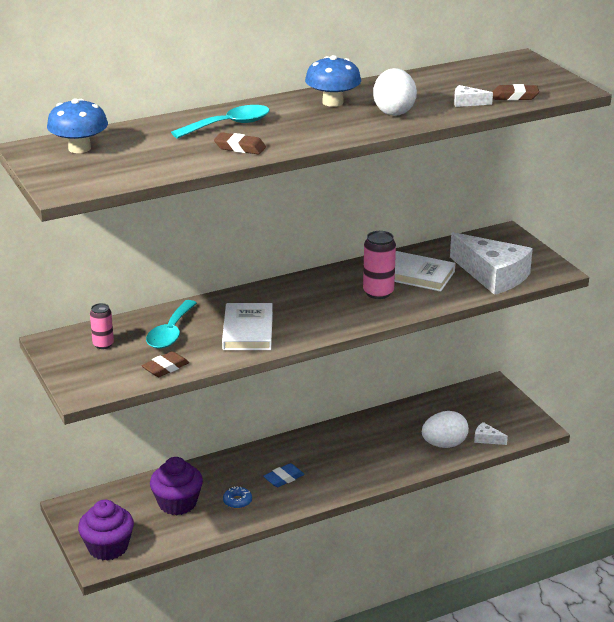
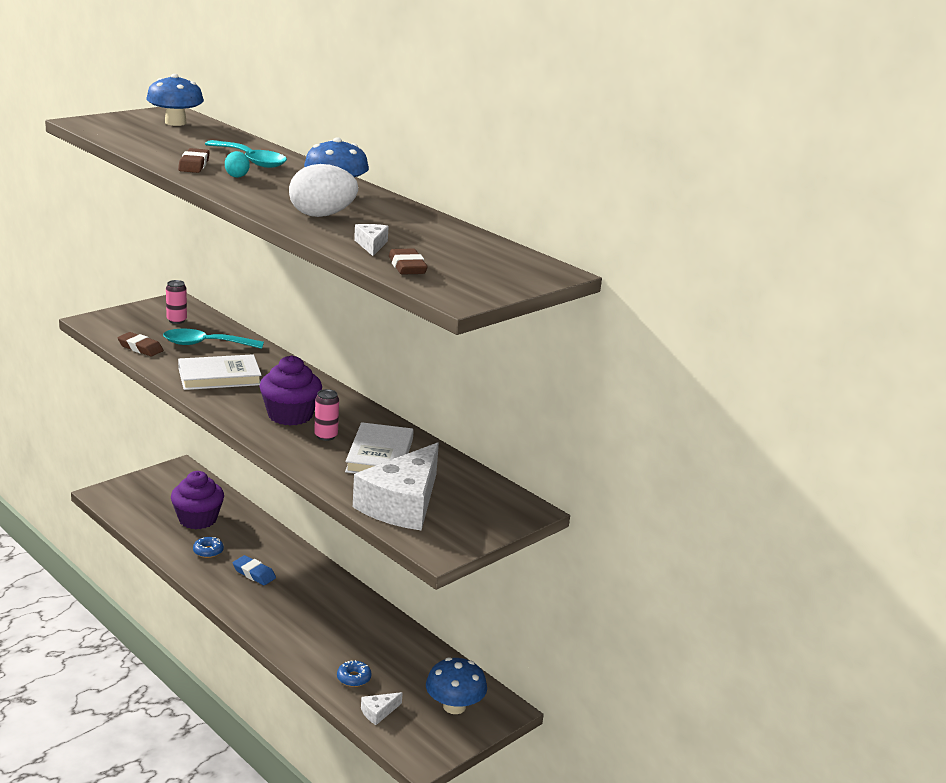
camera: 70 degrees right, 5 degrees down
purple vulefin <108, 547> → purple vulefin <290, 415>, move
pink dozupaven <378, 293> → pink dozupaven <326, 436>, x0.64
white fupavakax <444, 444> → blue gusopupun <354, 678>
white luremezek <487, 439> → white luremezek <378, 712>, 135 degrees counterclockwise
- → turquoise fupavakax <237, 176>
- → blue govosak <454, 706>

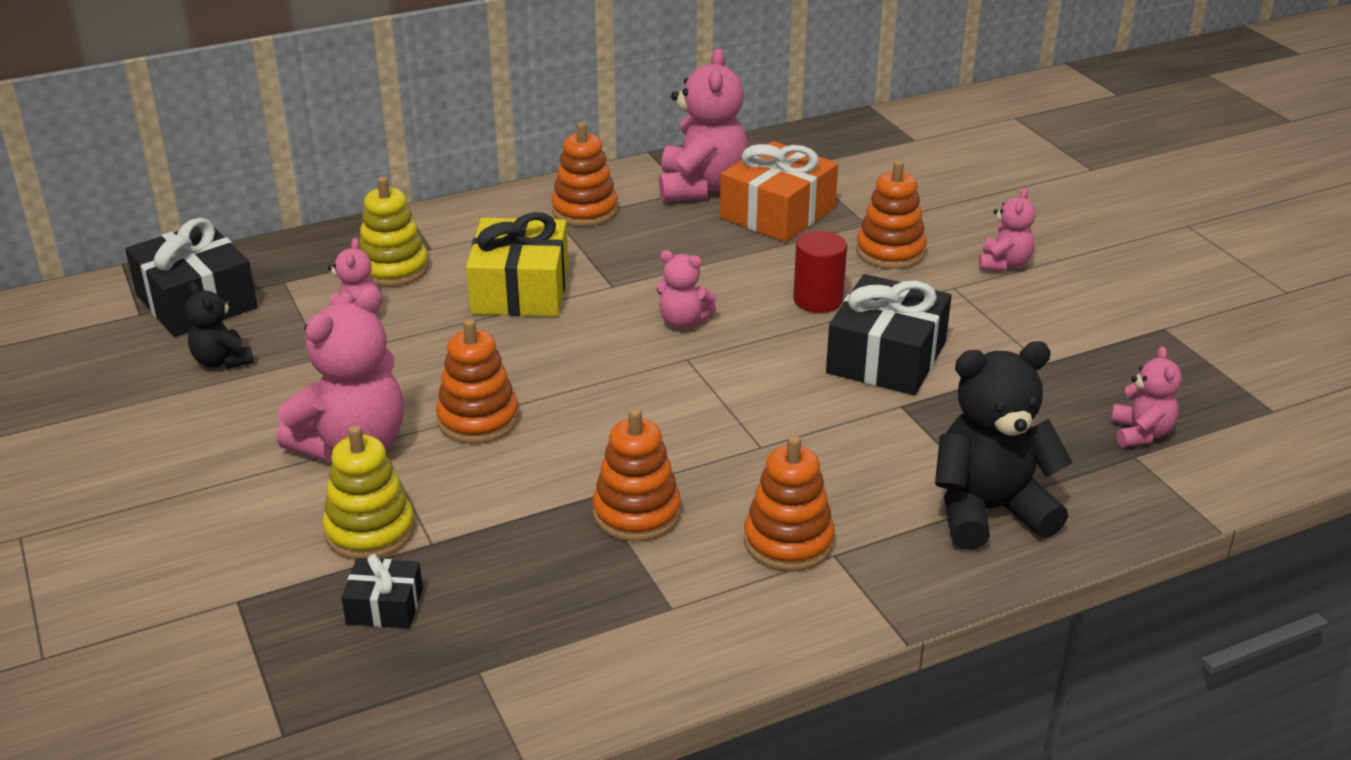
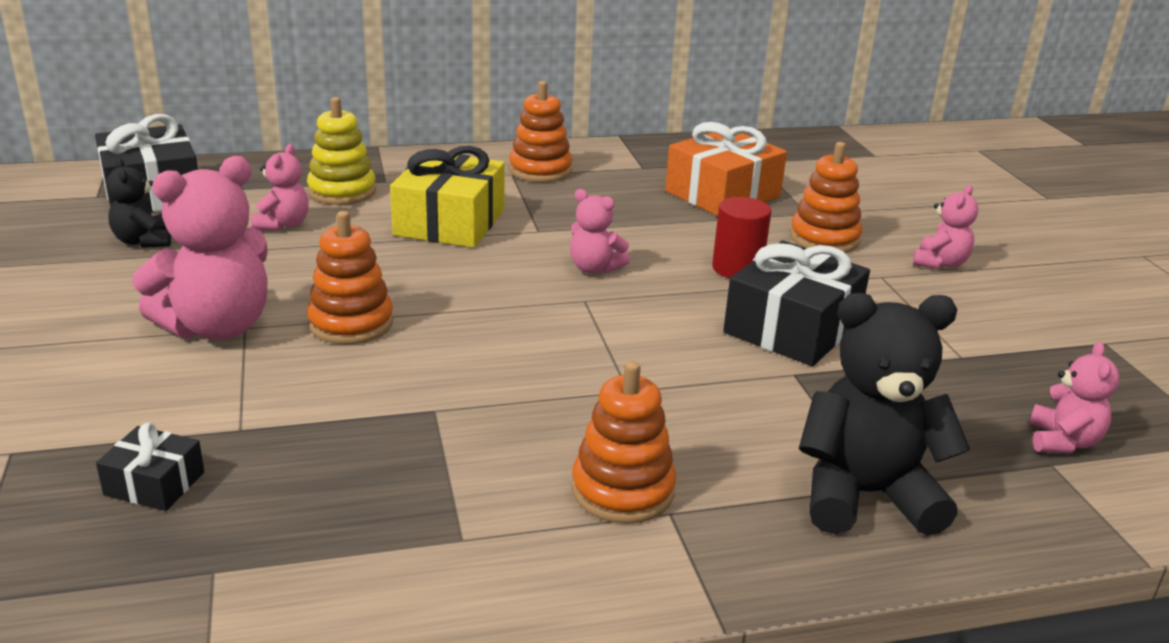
camera: 10 degrees right, 5 degrees down
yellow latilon <370, 531> → -
orange latilon <636, 513> → -
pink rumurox <701, 187> → -

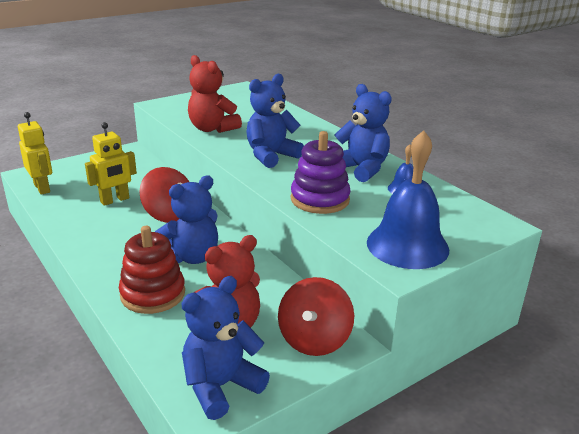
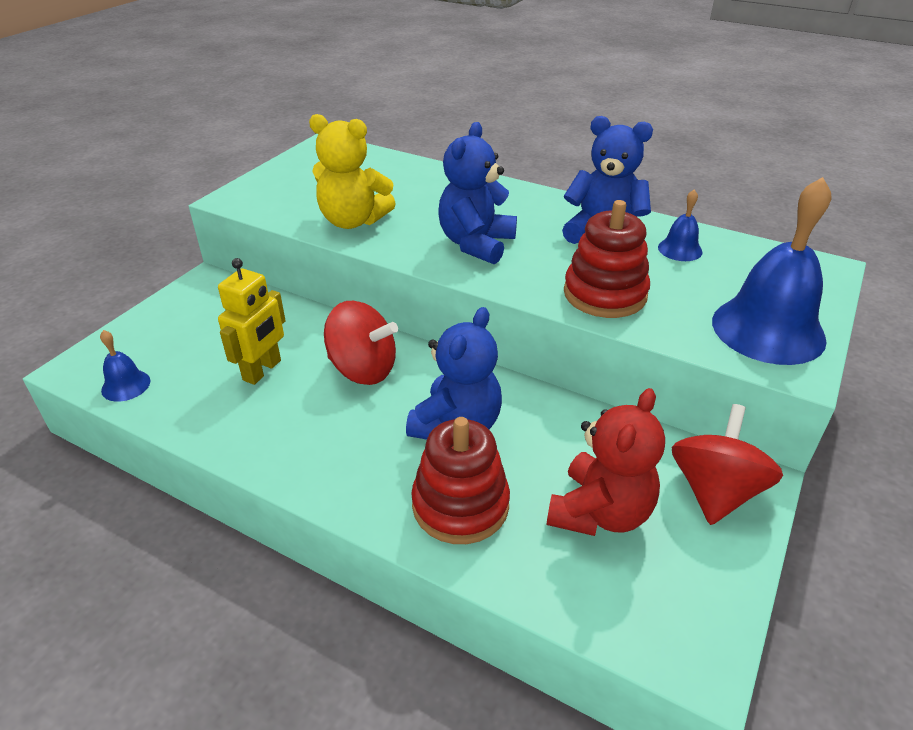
camera: 25 degrees left, 10 degrees up
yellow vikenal <42, 188> → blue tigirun <126, 385>
blue rumurox <221, 386> → -
red rumurox <212, 129> → yellow rumurox <353, 221>
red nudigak <314, 340> → red nudigak <715, 491>, 150 degrees counterclockwise
purple latilon <320, 199> → red latilon <605, 294>

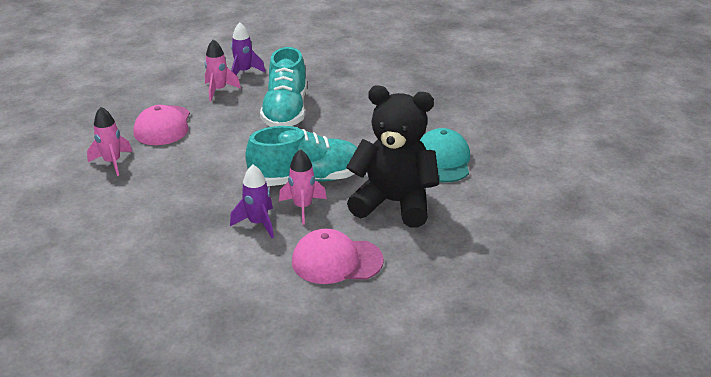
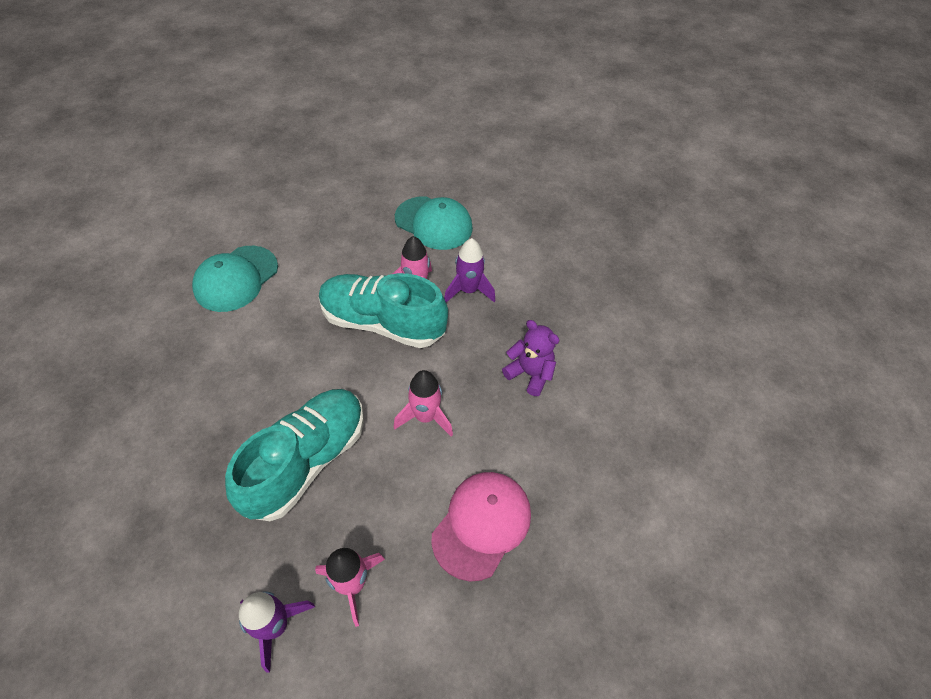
camera: 150 degrees left, 20 degrees up
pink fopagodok <112, 162> → pink fopagodok <425, 417>, move
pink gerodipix <336, 261> → turquoise gerodipix <434, 223>
black rumurox <394, 203> → -
- → purple rumurox <530, 374>

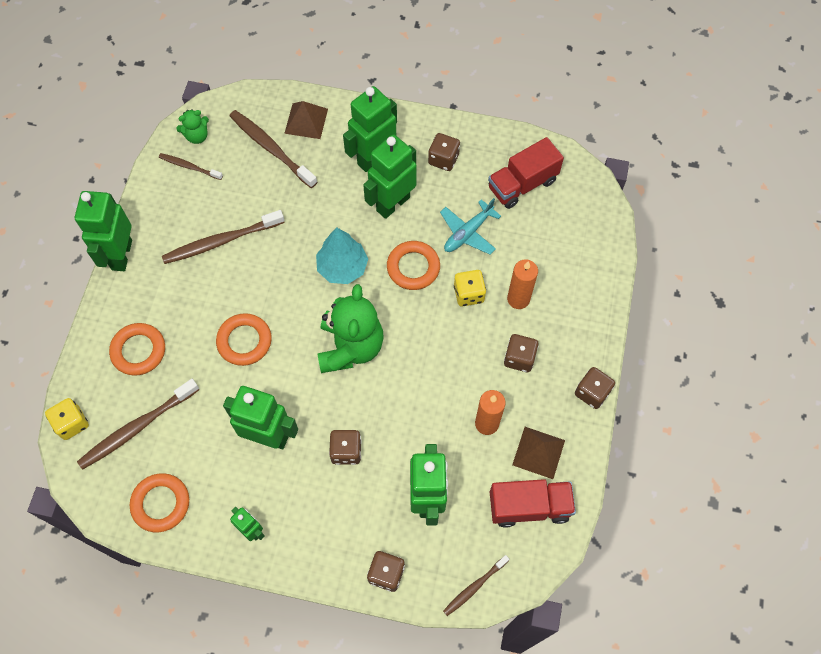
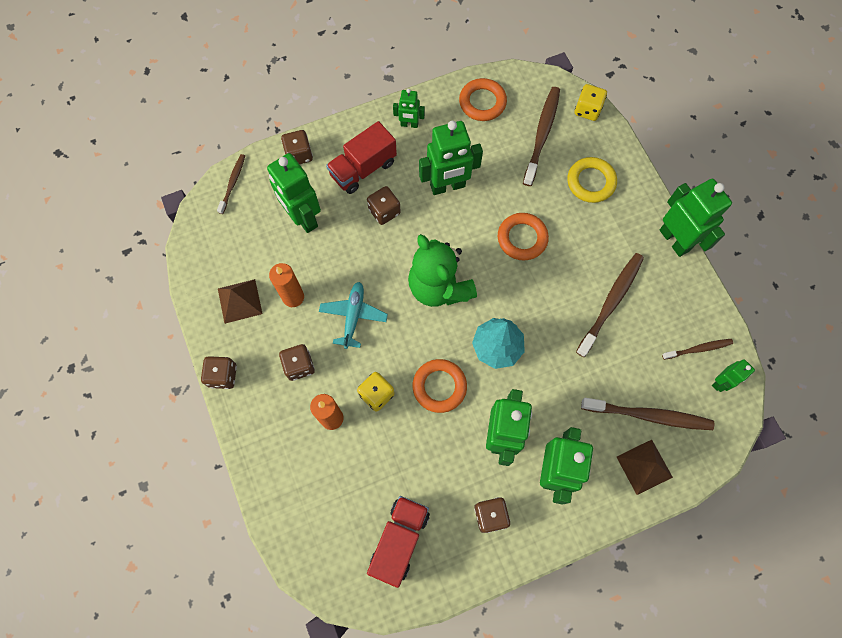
camera: 145 degrees right, 5 degrees up
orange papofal <138, 351> → yellow papofal <591, 182>
green rumurox <197, 136> → green vikenal <720, 382>
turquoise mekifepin <468, 233> → turquoise mekifepin <353, 316>, move
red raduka <529, 506> → red raduka <363, 169>, move

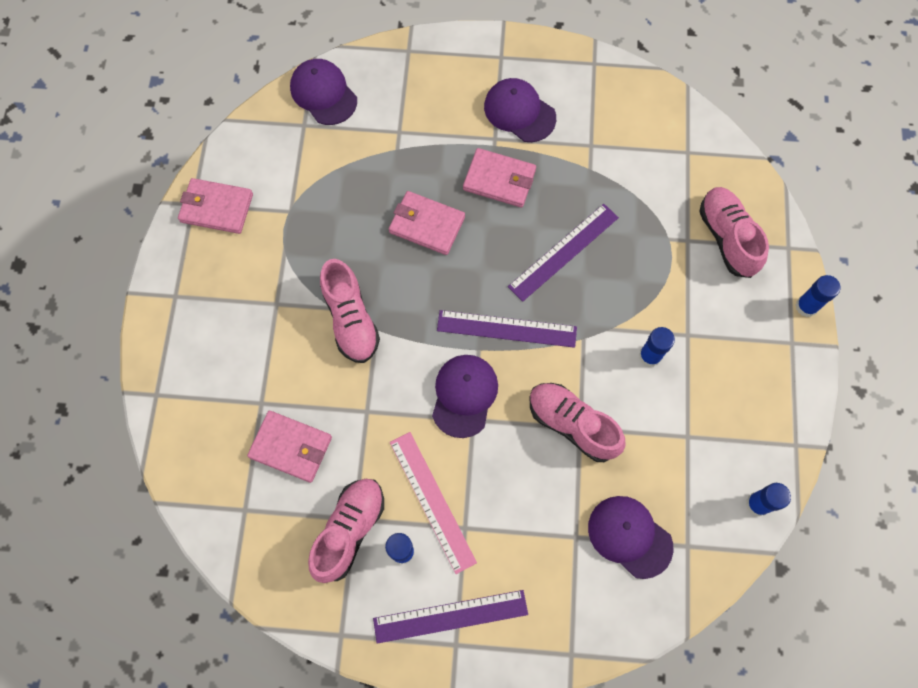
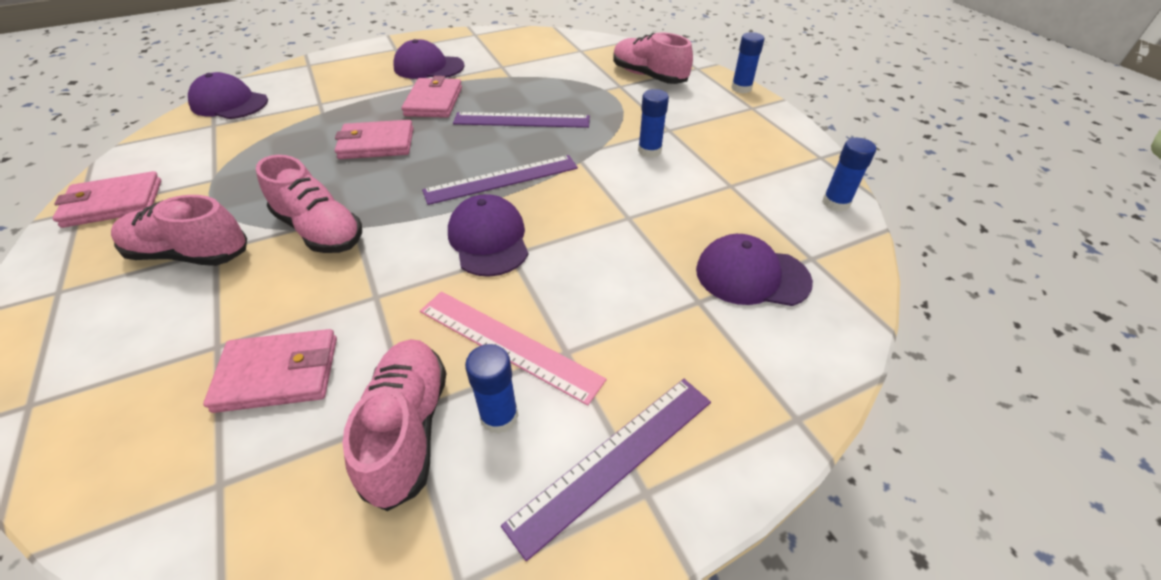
camera: 30 degrees left, 25 degrees down
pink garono <499, 180> → pink garono <434, 101>, 75 degrees counterclockwise
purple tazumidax <563, 252> → purple tazumidax <522, 120>, 75 degrees clockwise
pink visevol <572, 425> → pink visevol <190, 254>, move

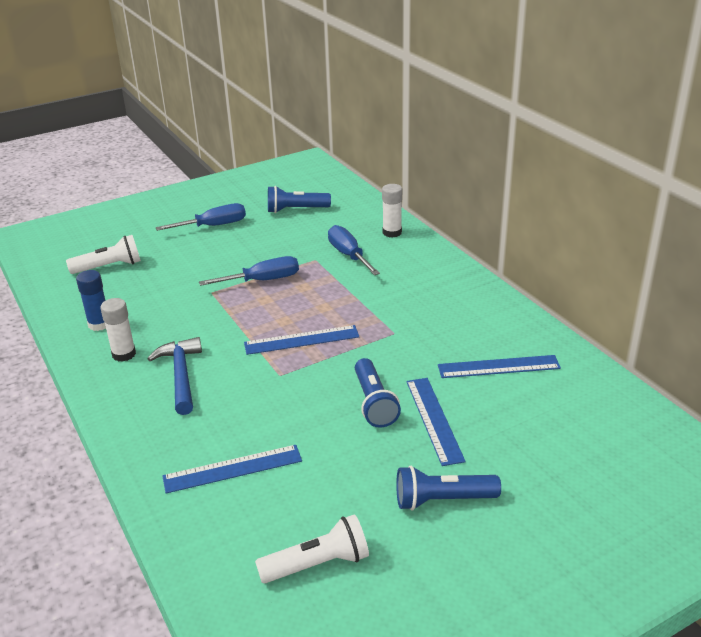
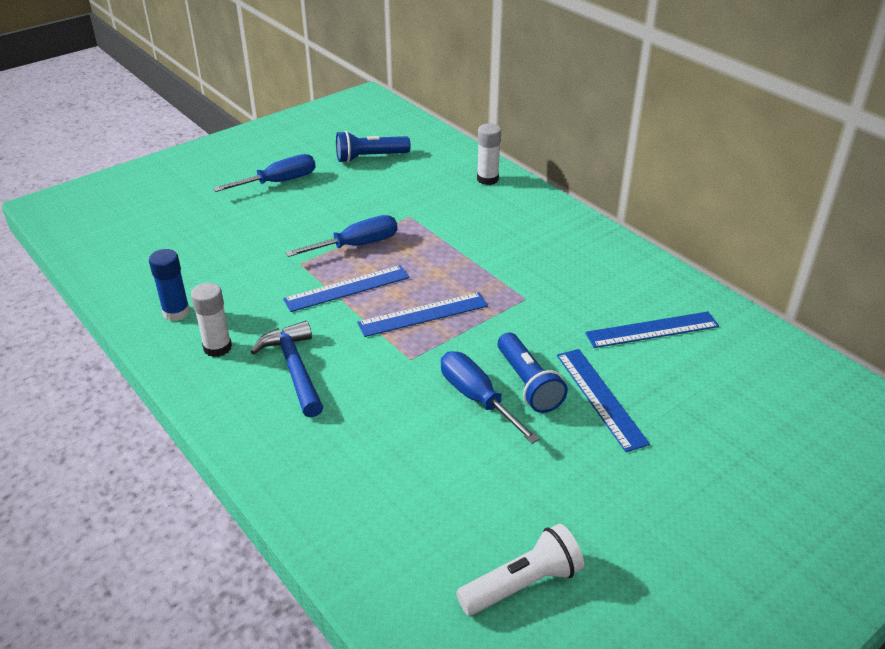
camera: 10 degrees left, 5 degrees up
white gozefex <109, 267> → -
blue tazumidax <232, 469> → blue tazumidax <347, 288>, move
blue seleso <349, 255> → blue seleso <477, 398>, move
blue gozefex <442, 500> → -

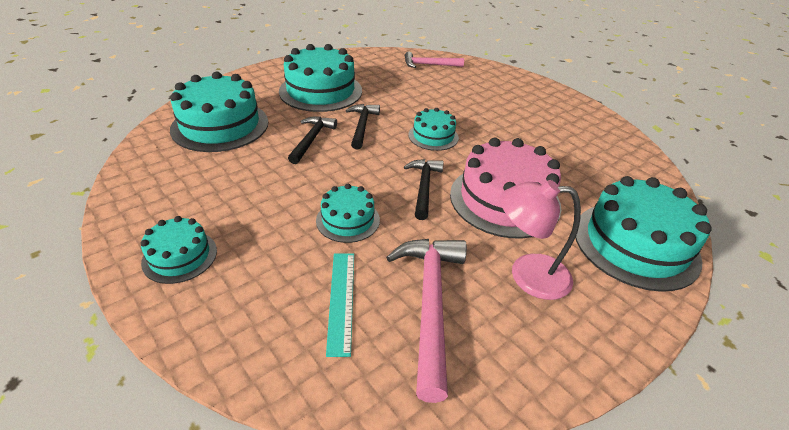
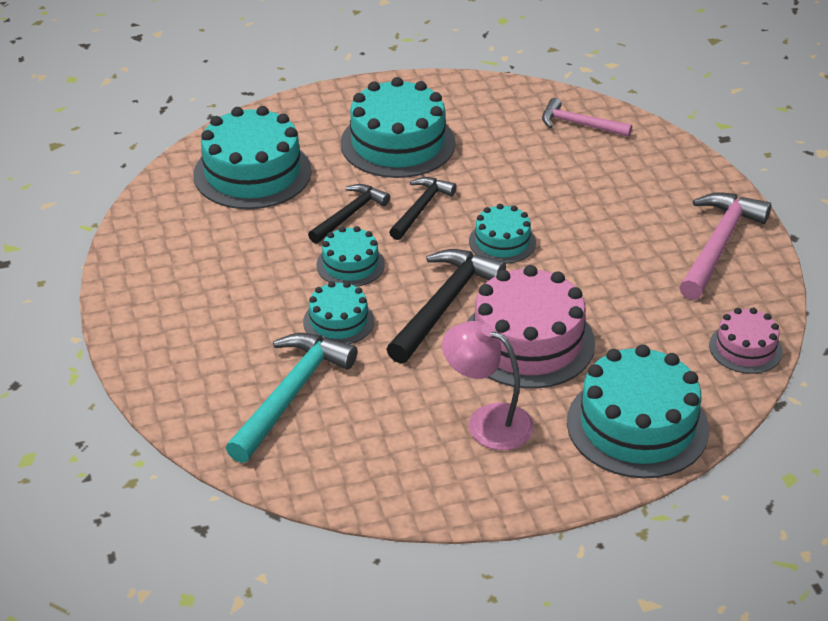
camera: 25 degrees right, 0 degrees up
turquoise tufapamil <180, 256> → turquoise tufapamil <350, 264>, move
turquoise tazumidax <341, 300> → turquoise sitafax <291, 394>
pink sitafax <430, 304> → pink sitafax <719, 245>, move
black sitafax <424, 187> → black sitafax <444, 305>, x1.61
- → pink tufapamil <745, 348>

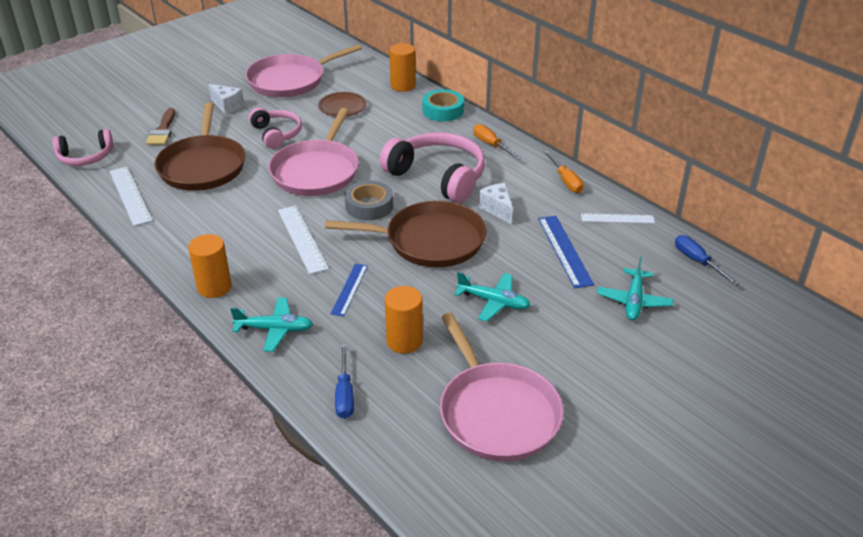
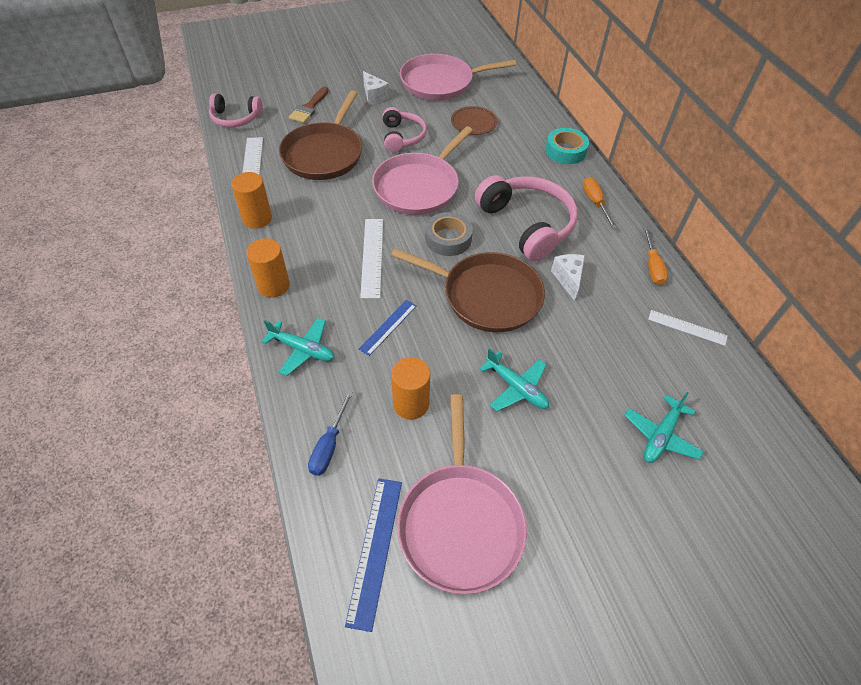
camera: 20 degrees right, 15 degrees up
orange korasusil <403, 86> → orange korasusil <257, 218>, move
blue tazumidax <564, 250> → blue tazumidax <375, 550>, move
blue seleso <697, 261> → -

